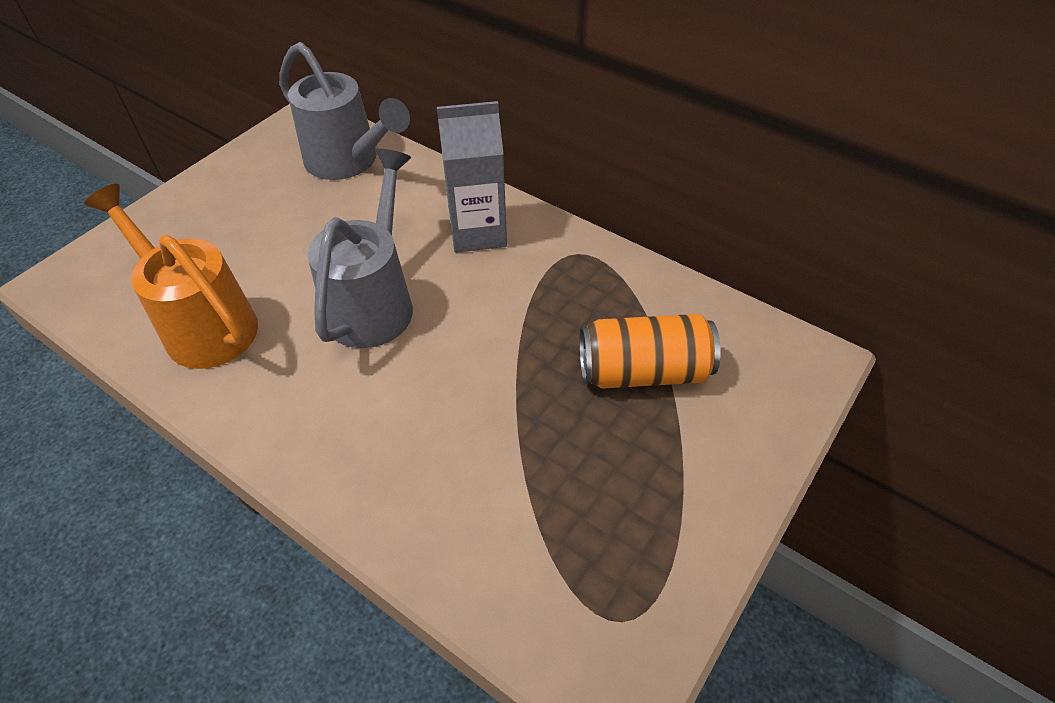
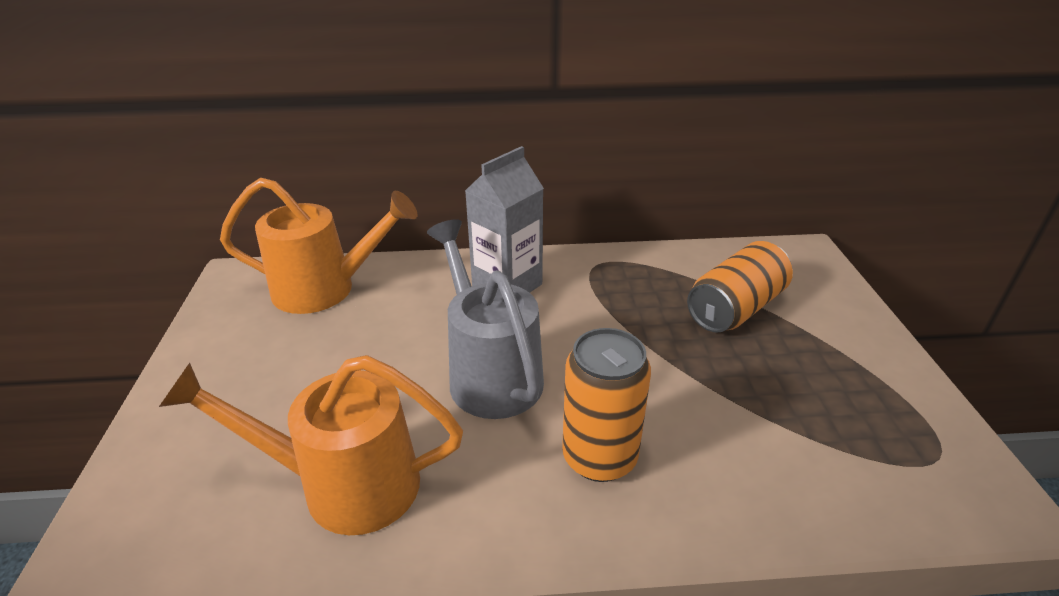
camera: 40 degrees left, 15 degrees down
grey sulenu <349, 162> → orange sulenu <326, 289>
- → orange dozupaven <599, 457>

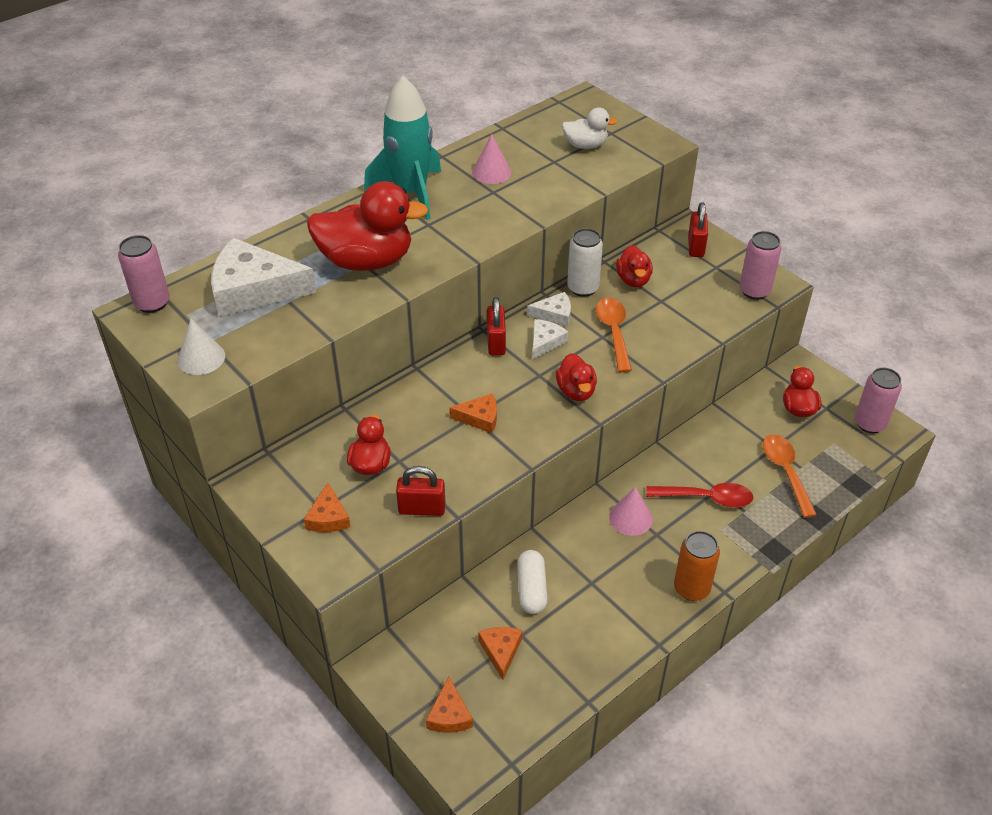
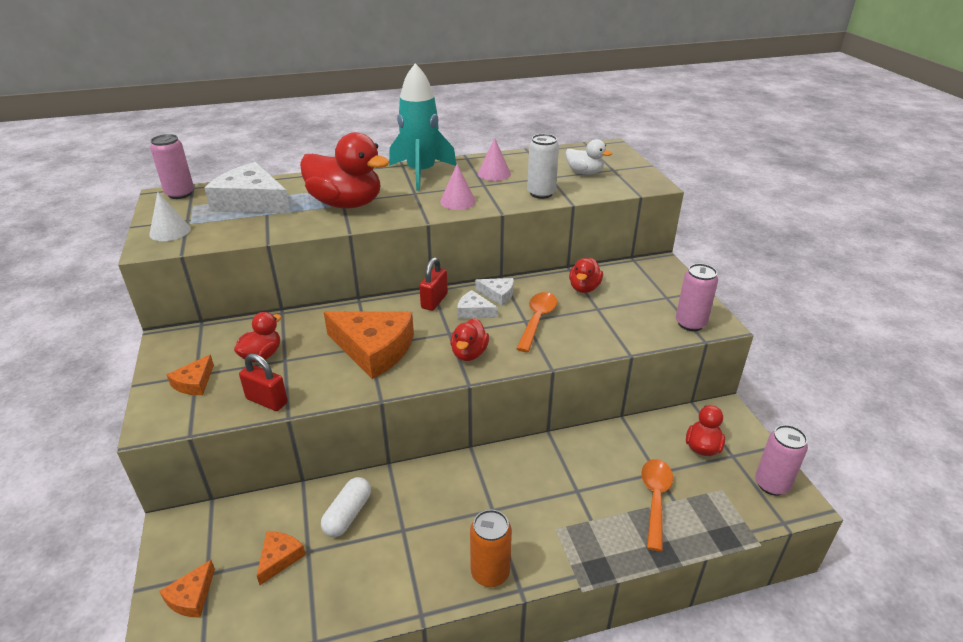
camera: 25 degrees right, 10 degrees down
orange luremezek <480, 418> → orange luremezek <374, 349>, x2.08
white luremezek <545, 342> → white luremezek <474, 311>, 120 degrees counterclockwise
white dozupaven <583, 288> → white dozupaven <541, 193>, move
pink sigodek <630, 518> → pink sigodek <458, 201>, move
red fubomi <706, 498> → -
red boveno <695, 246> → -

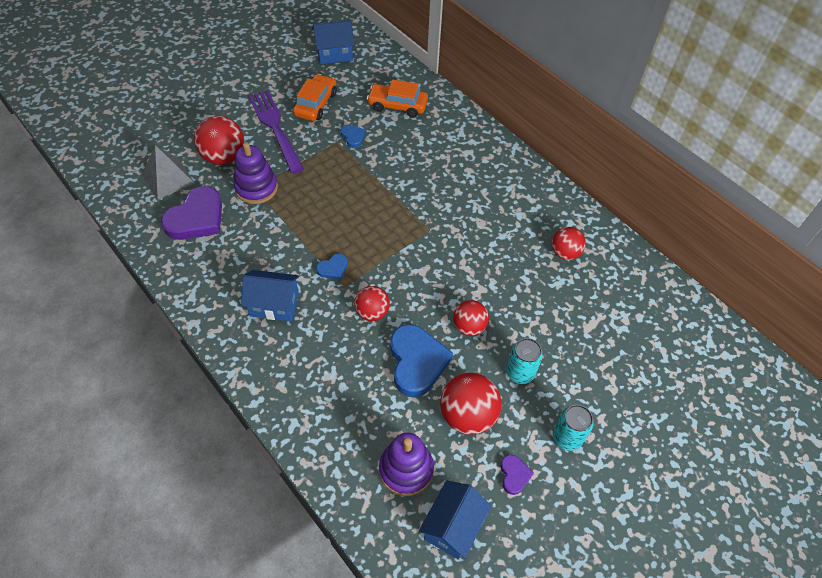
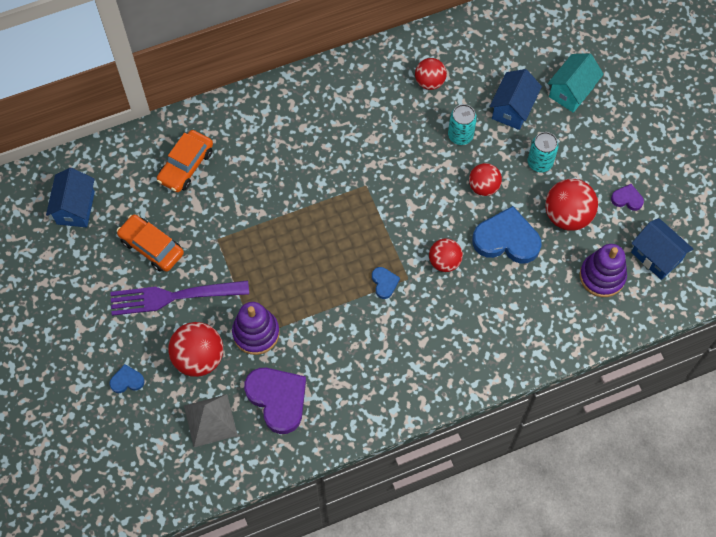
camera: 70 degrees left, 10 degrees up
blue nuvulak <274, 305> → blue nuvulak <512, 109>, move
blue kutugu <353, 137> → blue kutugu <127, 380>, move
turquoise dozupaven <567, 437> → turquoise dozupaven <460, 135>, move
- → turquoise nuvulak <571, 91>

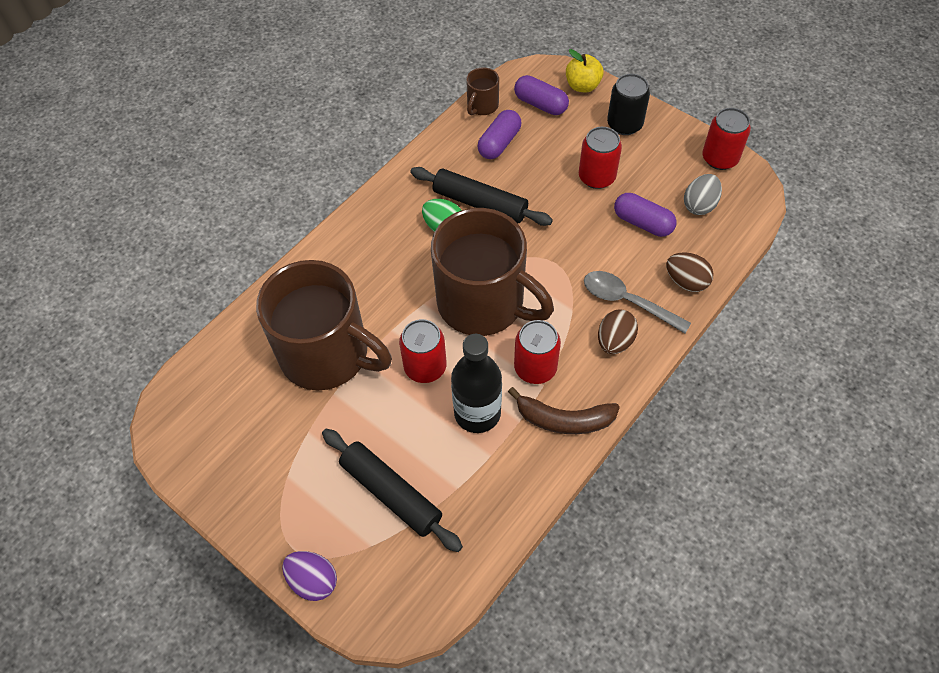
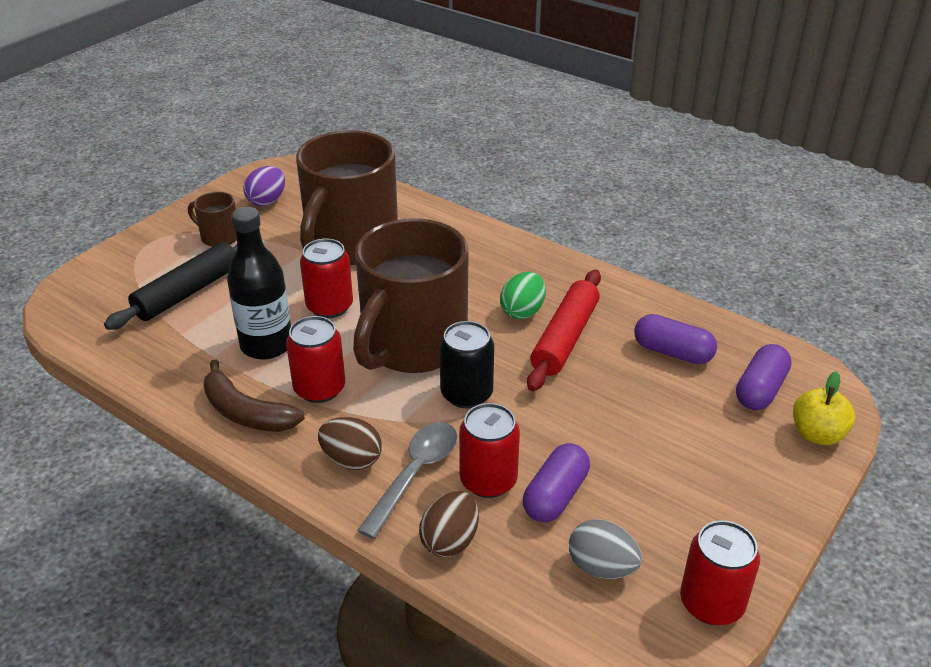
camera: 85 degrees right, 20 degrees down
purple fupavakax <313, 581> → purple fupavakax <267, 201>, move
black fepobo <480, 203> → red fepobo <565, 338>
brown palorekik <482, 106> → brown palorekik <219, 237>, move
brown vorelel <564, 420> → brown vorelel <246, 412>, 60 degrees counterclockwise
red dozupaven <596, 177> → red dozupaven <488, 480>, move
black dozupaven <624, 124> → black dozupaven <466, 394>, move

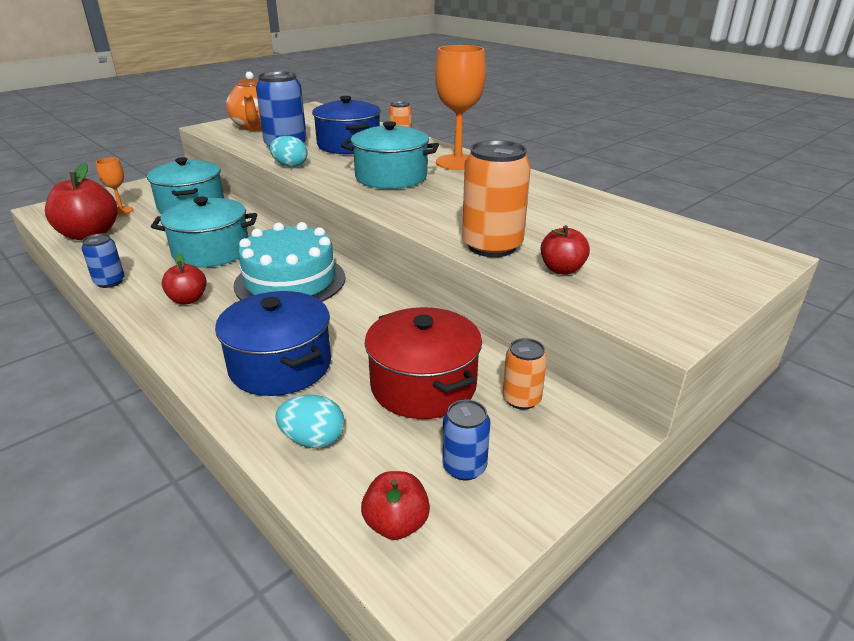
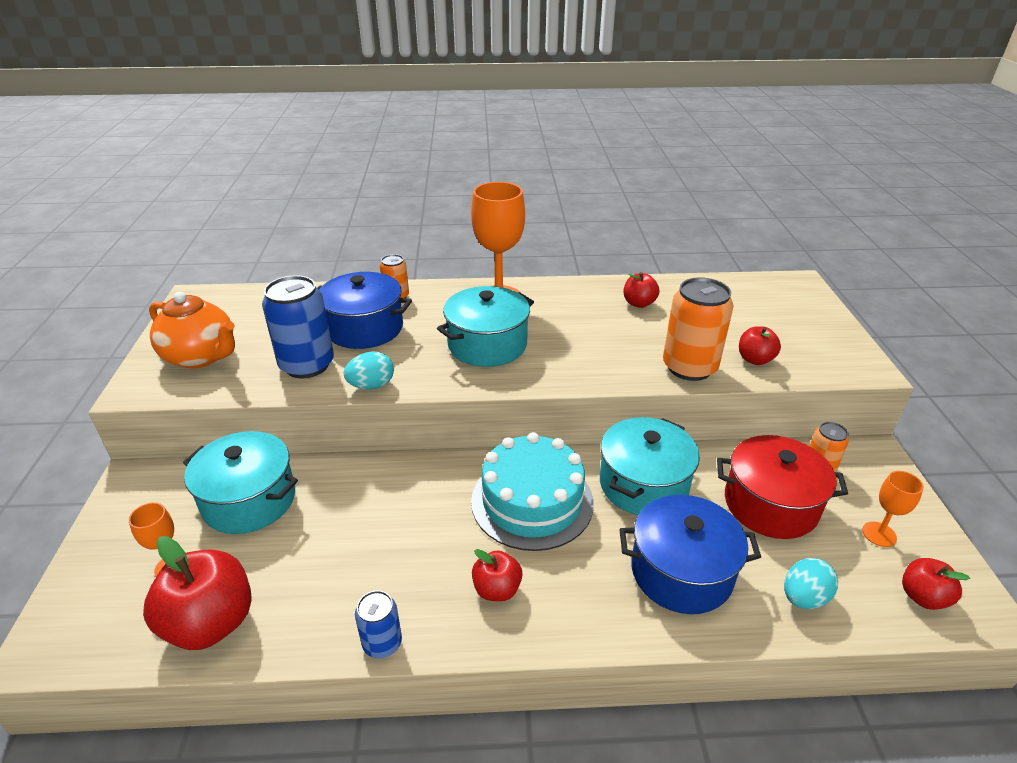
camera: 50 degrees left, 5 degrees up
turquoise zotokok <211, 251> → turquoise zotokok <643, 484>, move
blue dozupaven <464, 467> → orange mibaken <879, 534>
- → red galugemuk <639, 303>

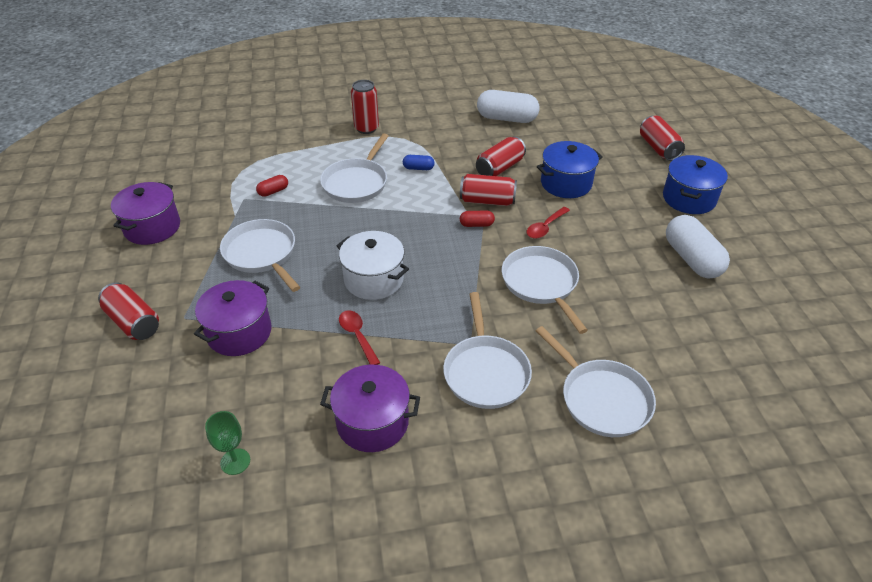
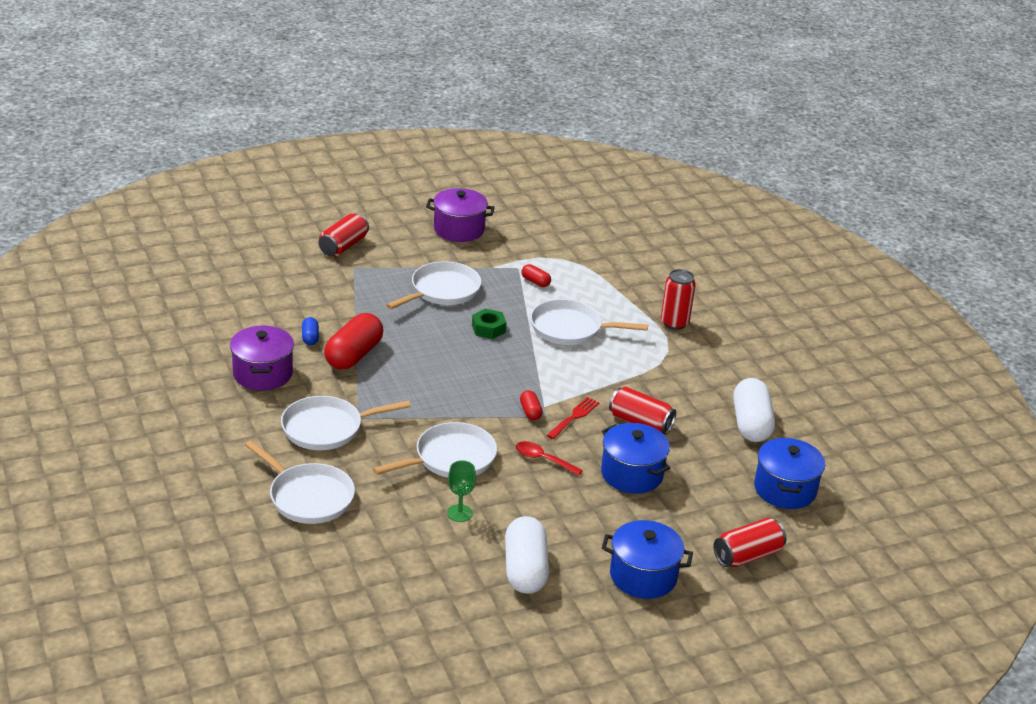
camera: 75 degrees right, 10 degrees down
purple zotokok <239, 332> → -
green mibaken <235, 461> → green mibaken <459, 513>, move
white zotokok <374, 279> → -
red fubomi <357, 336> → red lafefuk <354, 355>
blue lafefuk <418, 168> → blue lafefuk <310, 337>, move
red dozupaven <487, 201> → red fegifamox <574, 417>
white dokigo <601, 399> → white dokigo <308, 497>, 90 degrees counterclockwise
white lafefuk <691, 259> → white lafefuk <525, 570>, 60 degrees counterclockwise
- → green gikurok <488, 329>
- → blue zotokok <785, 489>

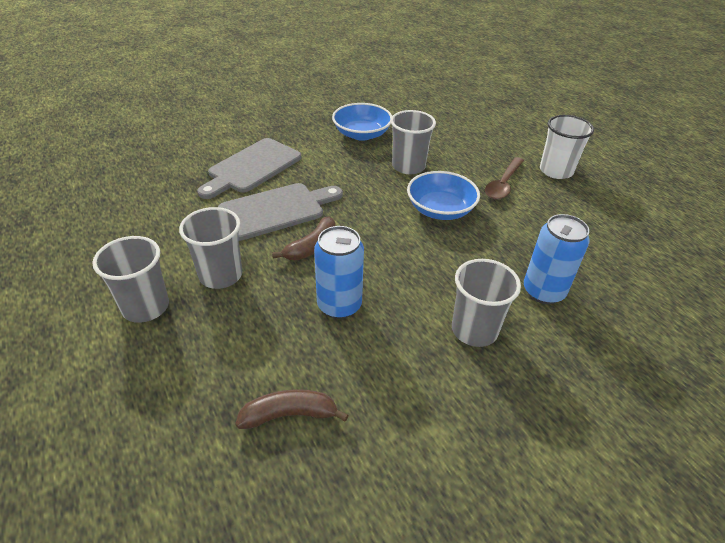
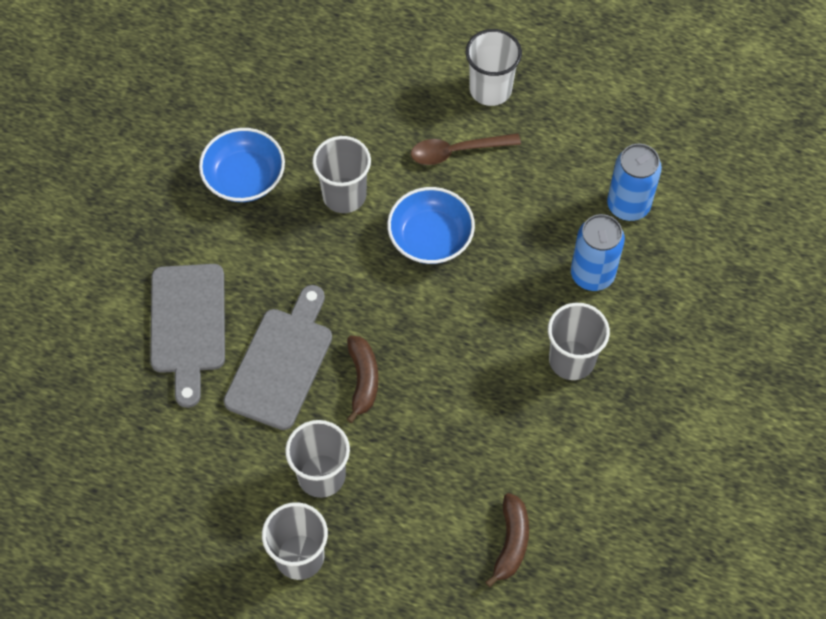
camera: 40 degrees left, 20 degrees up
brown vorelel <289, 415> → brown vorelel <511, 542>, 150 degrees clockwise
blue dozupaven <339, 305> → blue dozupaven <628, 205>, move
brown fubomi <503, 184> → brown fubomi <457, 151>, 90 degrees clockwise

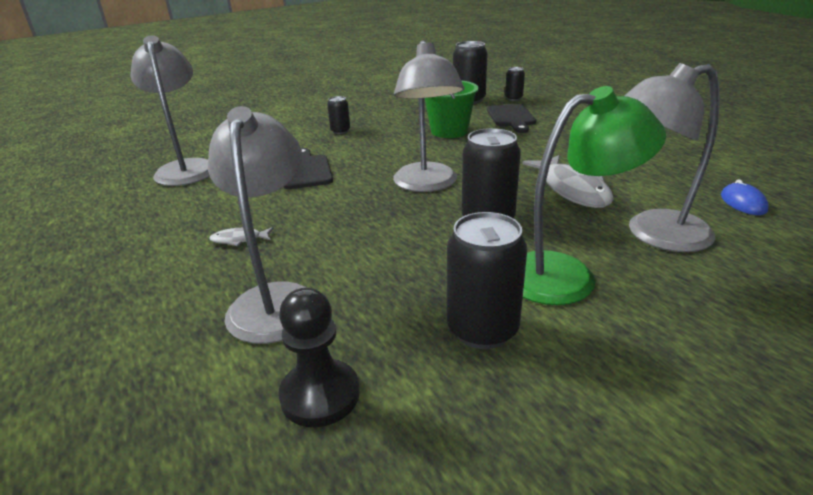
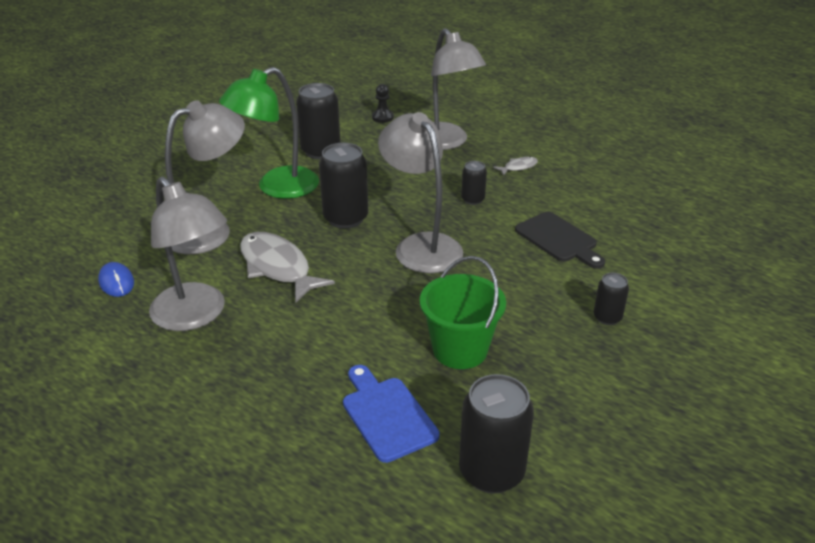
camera: 155 degrees right, 5 degrees up
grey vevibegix <186, 168> → grey vevibegix <196, 316>, move
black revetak <320, 395> → black revetak <382, 117>, x0.60
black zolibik <511, 117> → blue zolibik <387, 415>
black dozupaven <513, 98> → black dozupaven <472, 199>, move

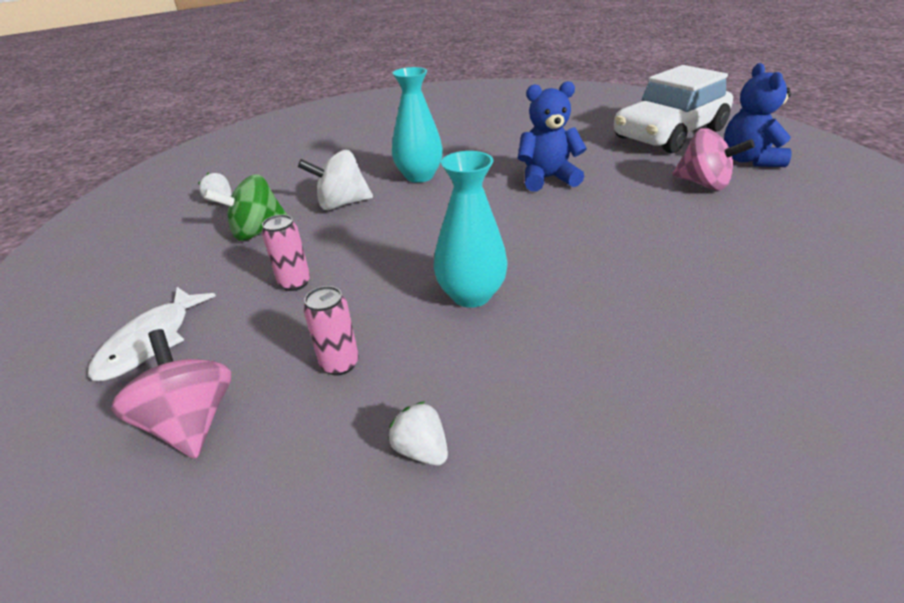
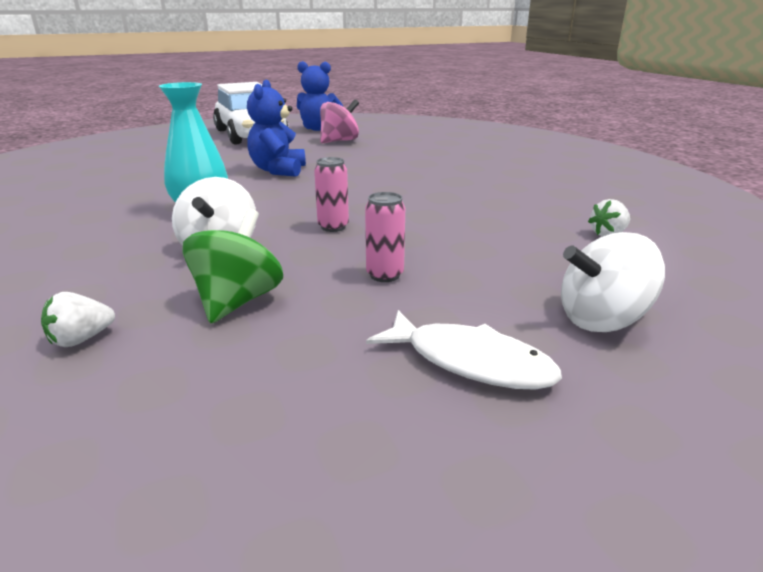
camera: 80 degrees left, 10 degrees down
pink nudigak <191, 422> → white nudigak <602, 320>
green nudigak <258, 232> → green nudigak <238, 301>, 150 degrees counterclockwise
pink dozupaven <340, 364> → pink dozupaven <333, 227>, move
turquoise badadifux <471, 295> → -

